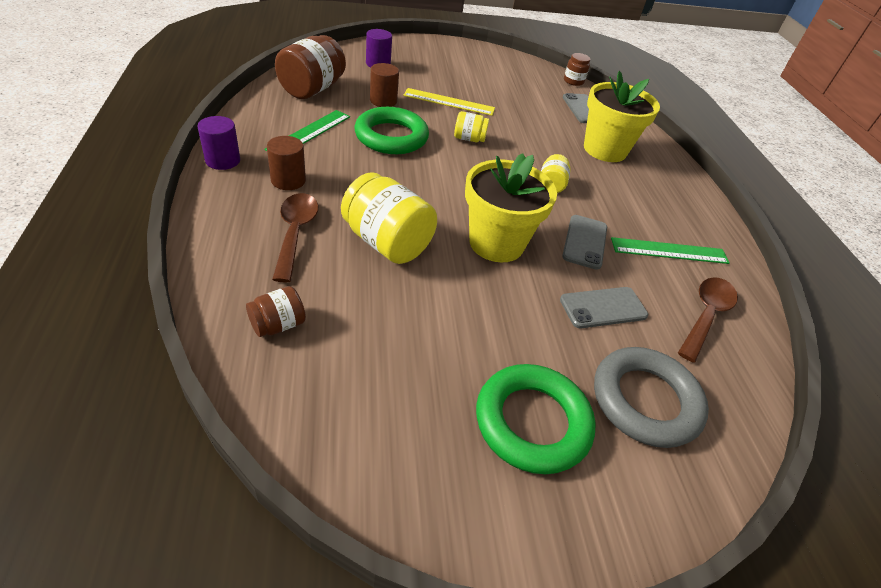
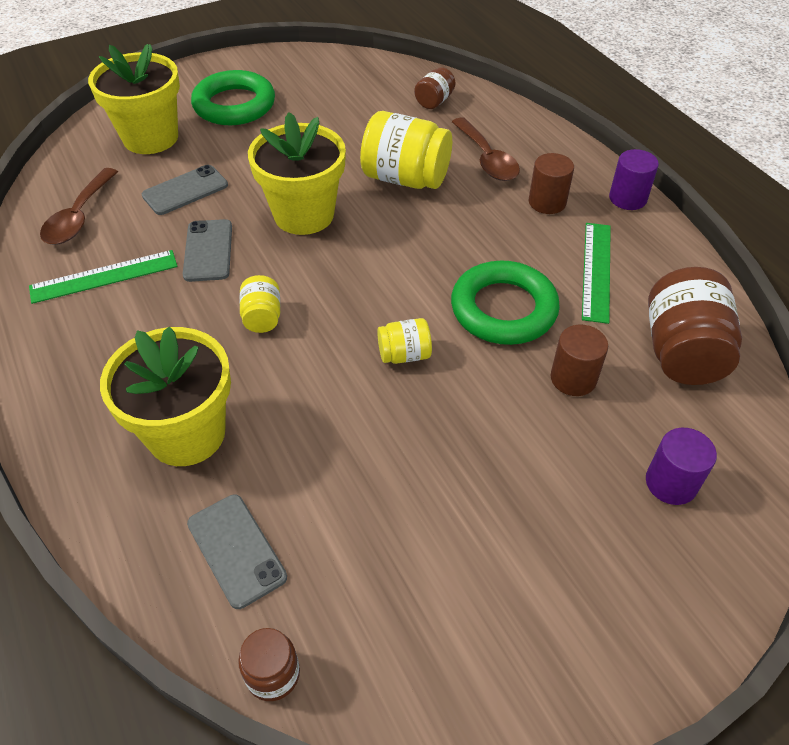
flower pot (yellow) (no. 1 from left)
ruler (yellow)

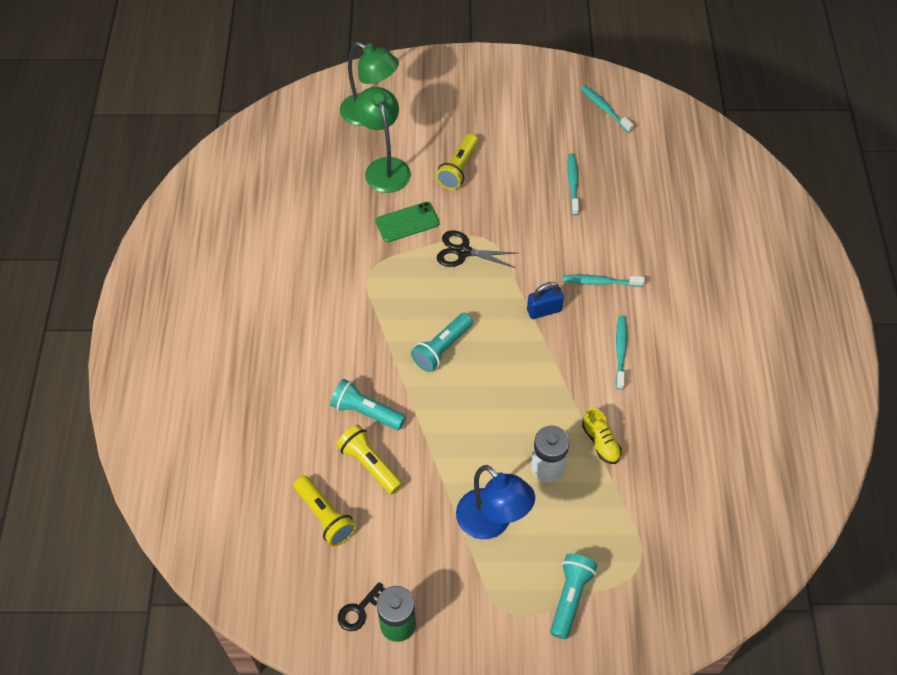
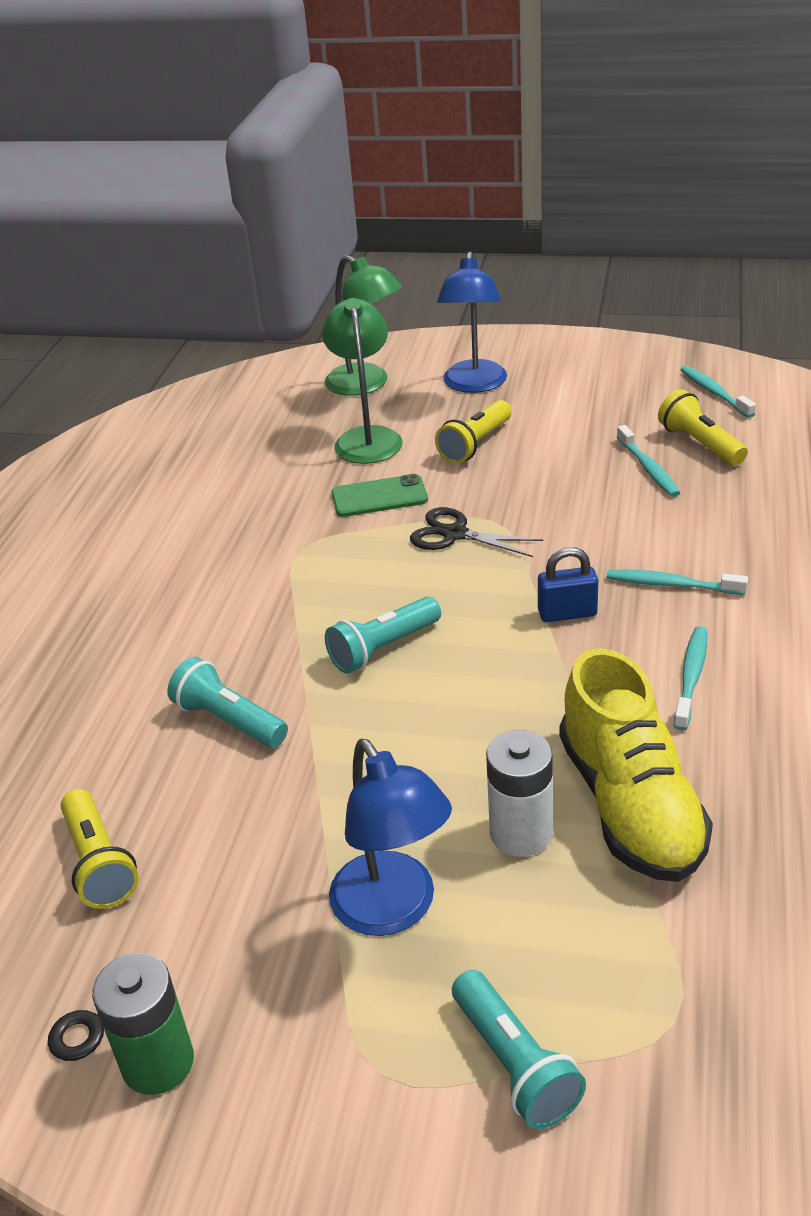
lamp (blue) (no. 2 from left)
flashlight (turquoise) (no. 3 from left)
shoe (yellow)
toothbrush (turquoise) (no. 1 from left)
flashlight (yellow) (no. 3 from left)

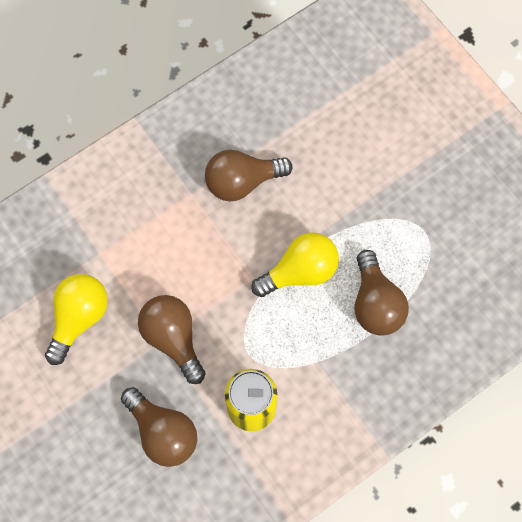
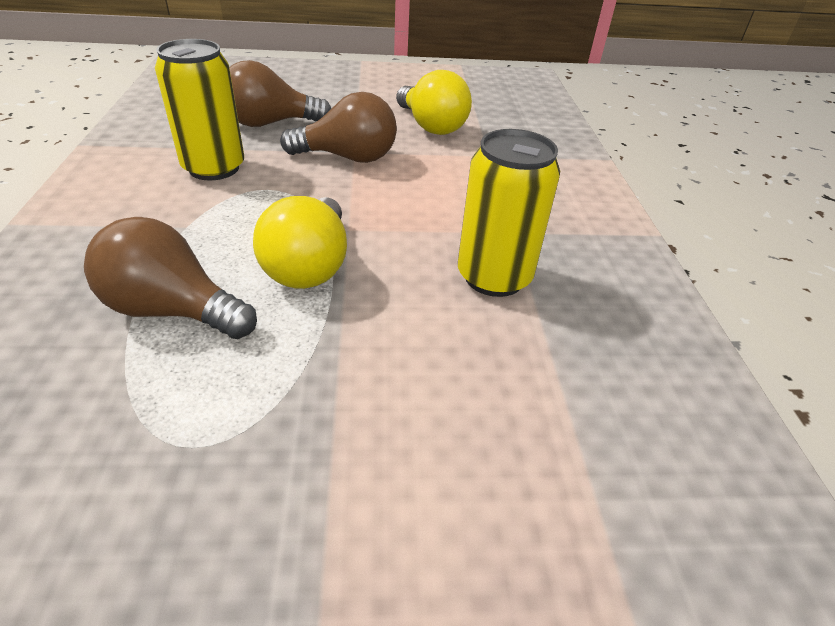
can (yellow) (no. 2 from left)

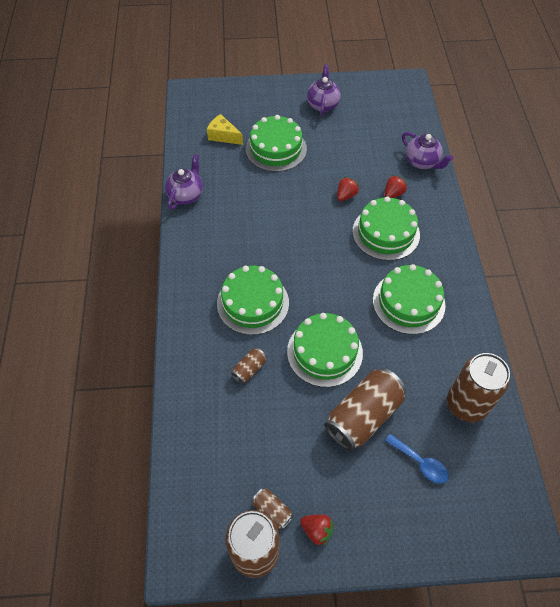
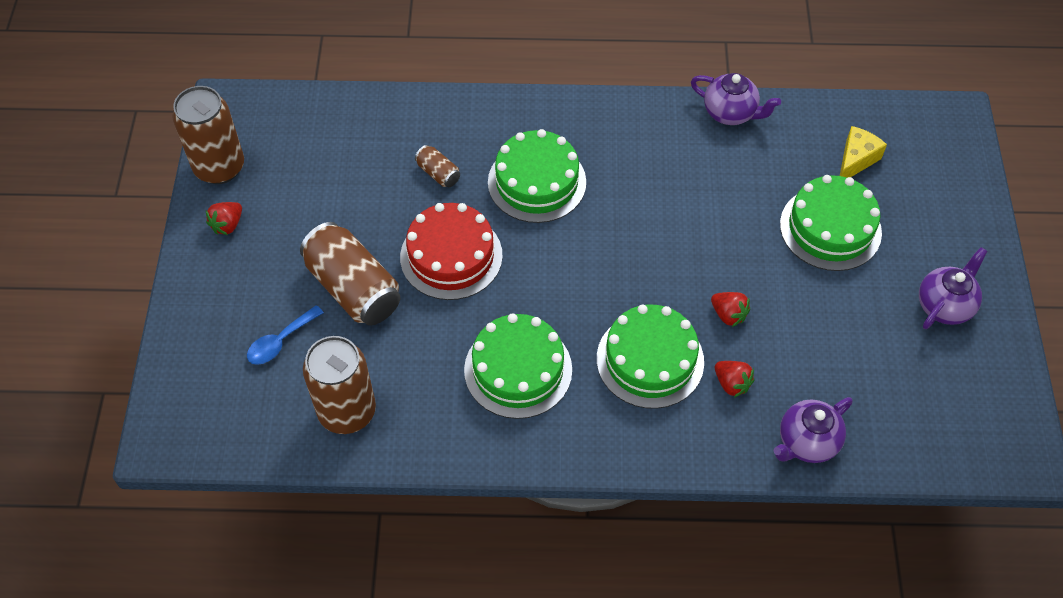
cake (red)
teapot (purple) (no. 3 from left)
can (brown) (no. 3 from left in the first image)

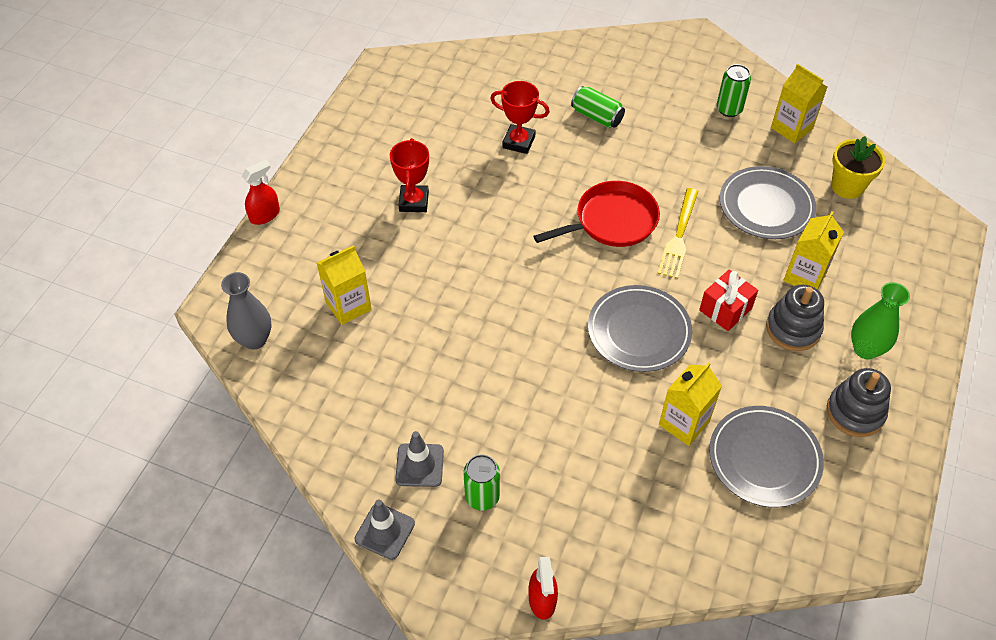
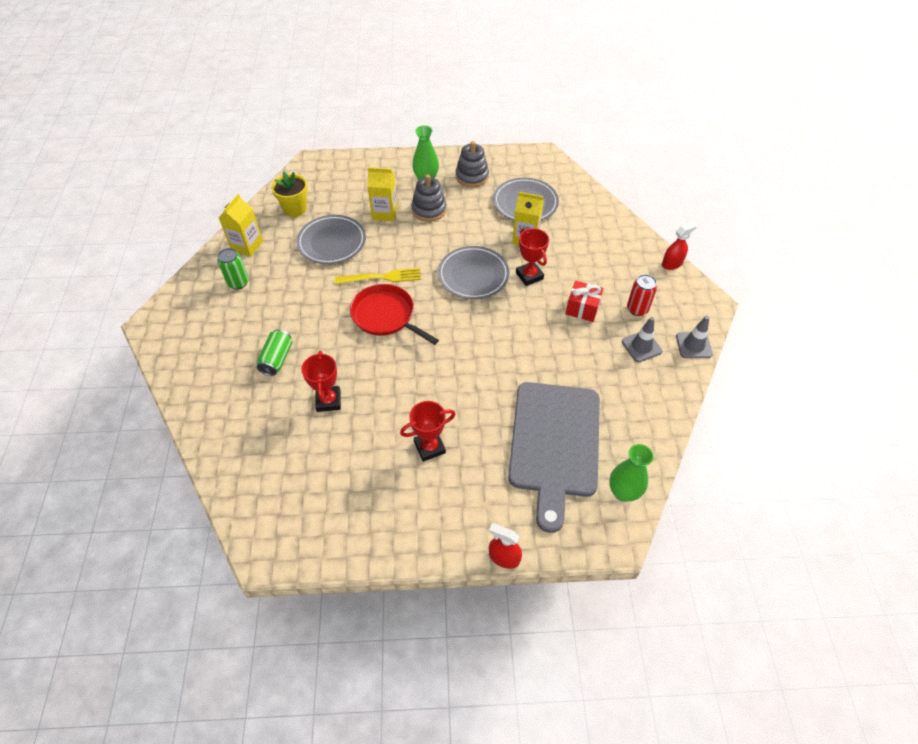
cutting board (grey)
trophy (red) (no. 3 from left)
gift (red)
vase (green) (no. 2 from left)
can (red)

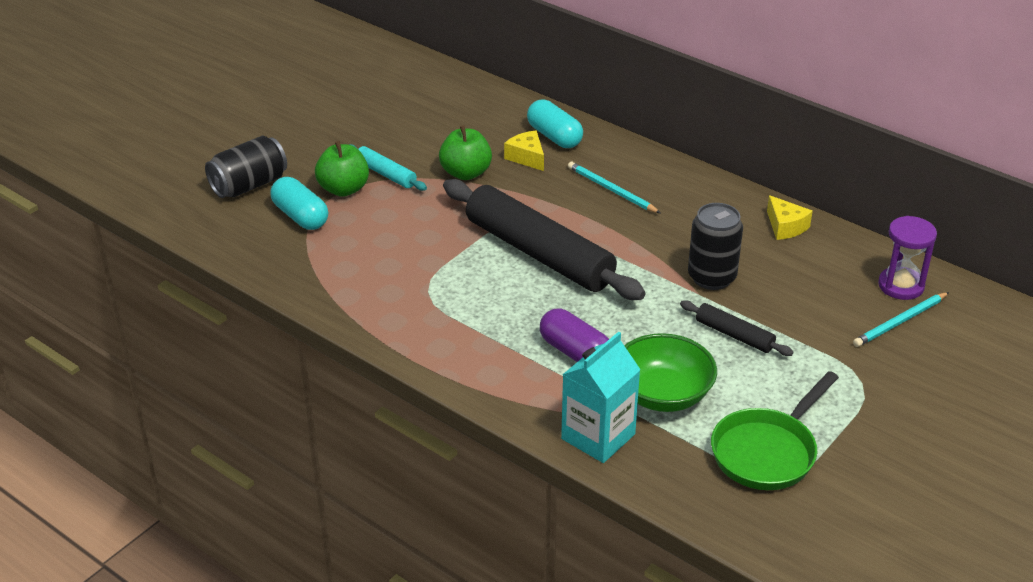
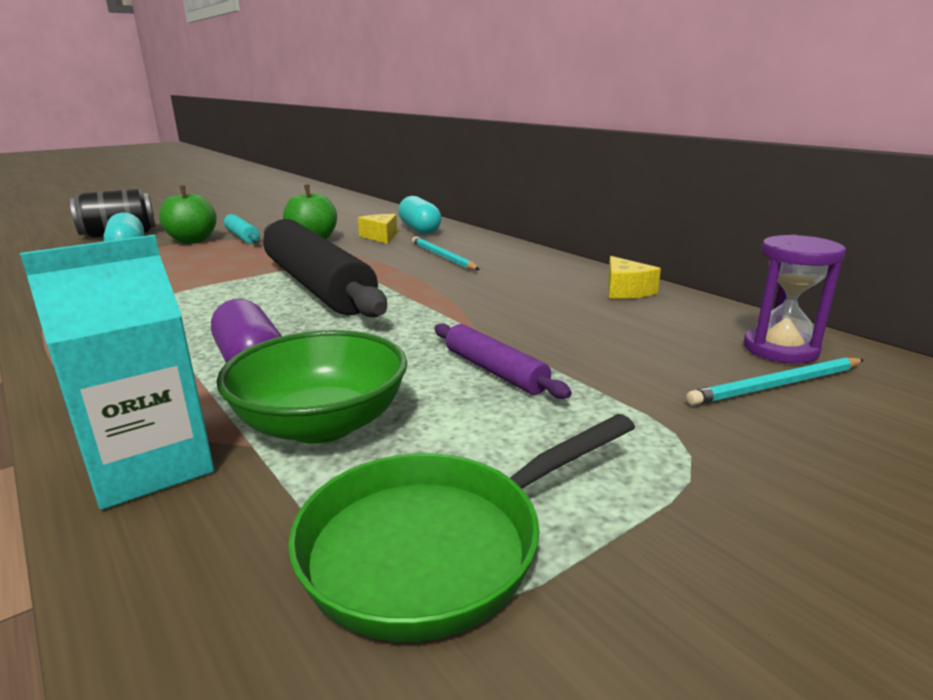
rolling pin (purple)
can (black) (no. 2 from left in the first image)

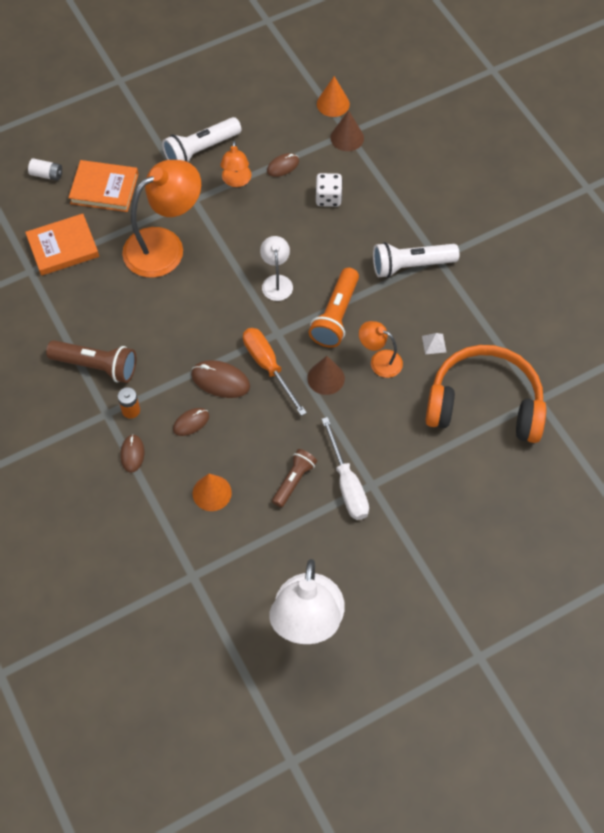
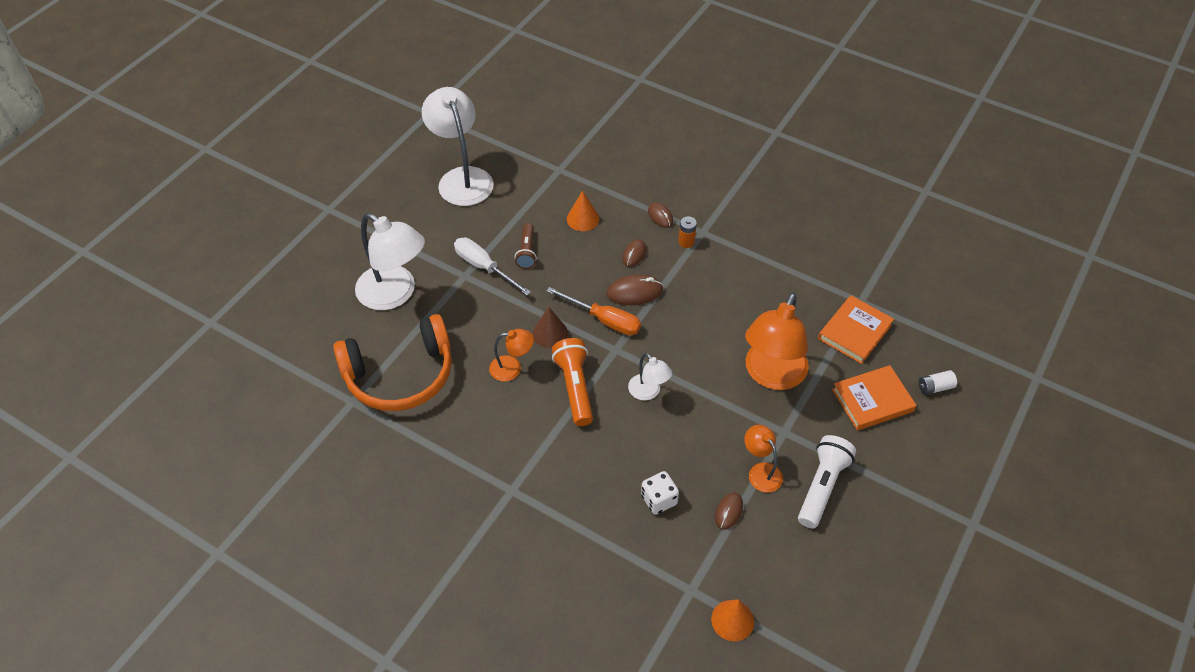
lamp (white) (no. 1 from left)
flashlight (brown) (no. 1 from left in the first image)
cone (brown) (no. 2 from left in the first image)
flashlight (white) (no. 2 from left in the first image)
pyramid (white)

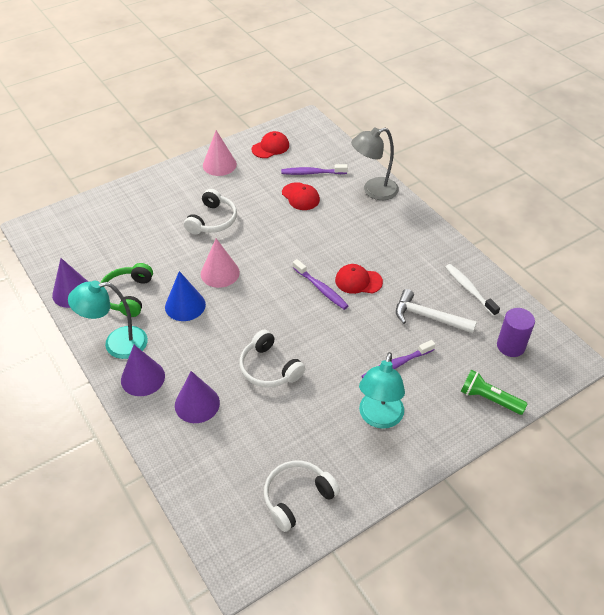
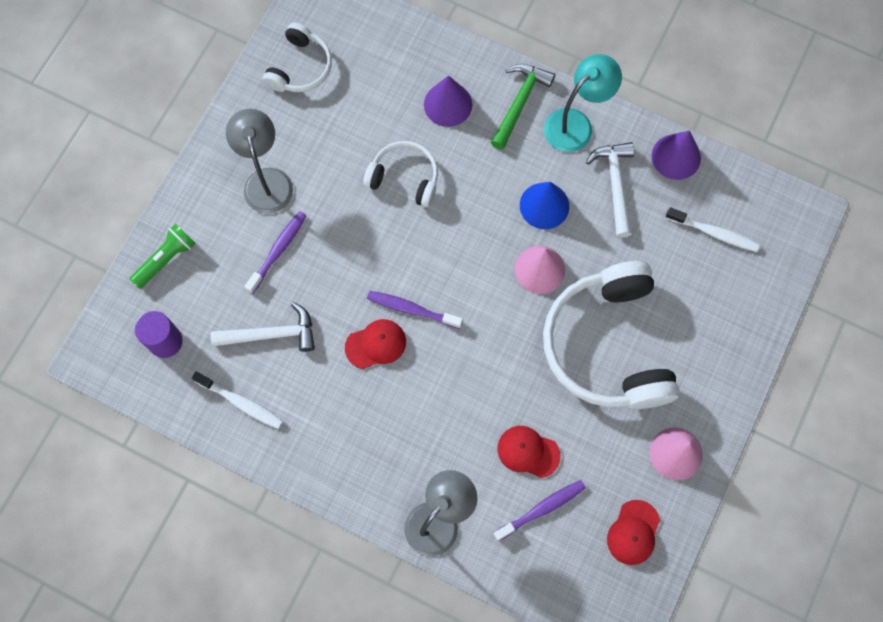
flashlight (green)
lamp (grey) (no. 1 from left)
hammer (green)
headphones (white) (no. 3 from left)
hammer (white) (no. 2 from left)
toothbrush (white) (no. 2 from left)

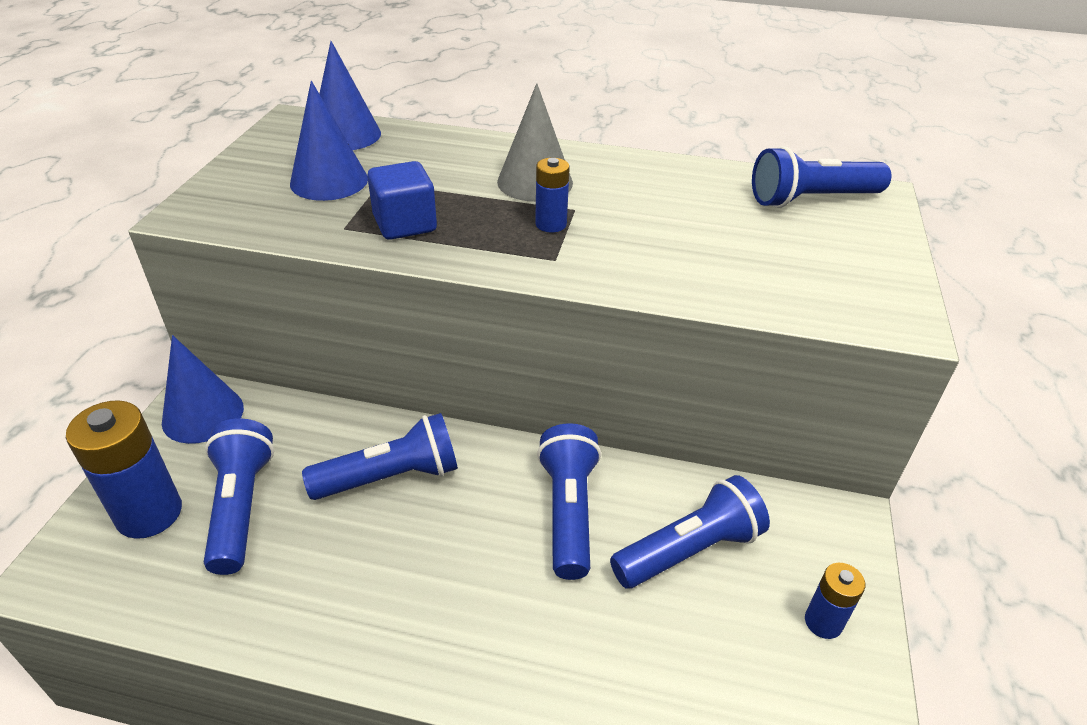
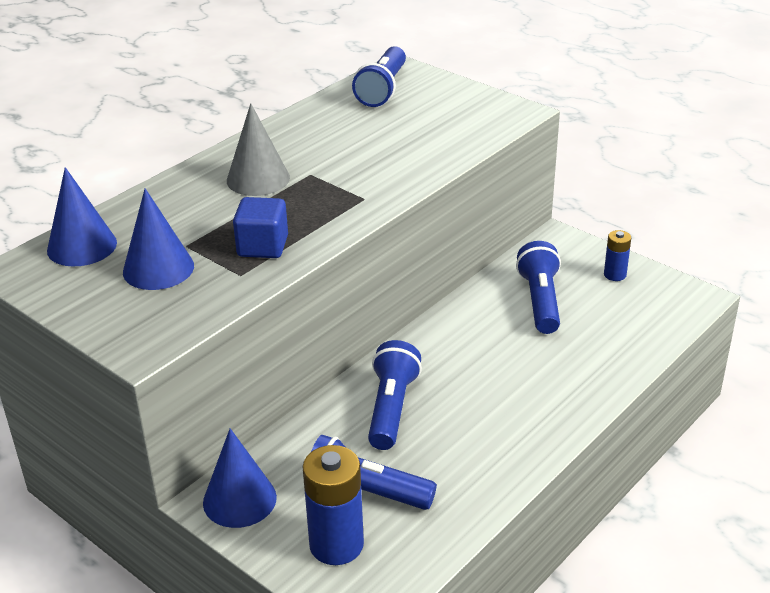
battery (blue) (no. 2 from left in the first image)
flashlight (blue) (no. 3 from left in the first image)

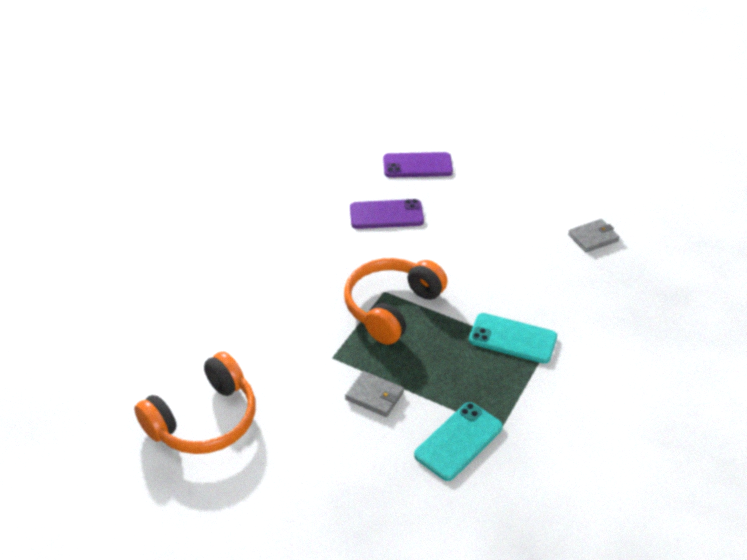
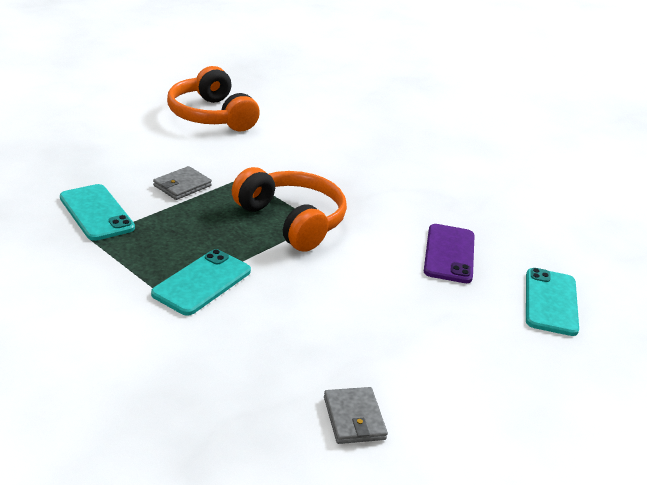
phone (turquoise) (no. 3 from left)

